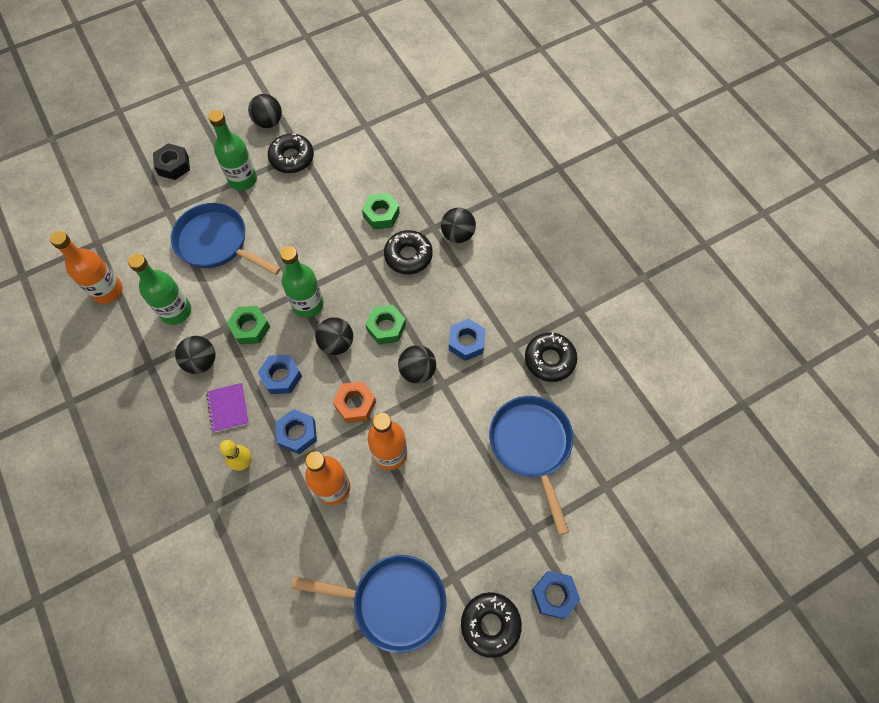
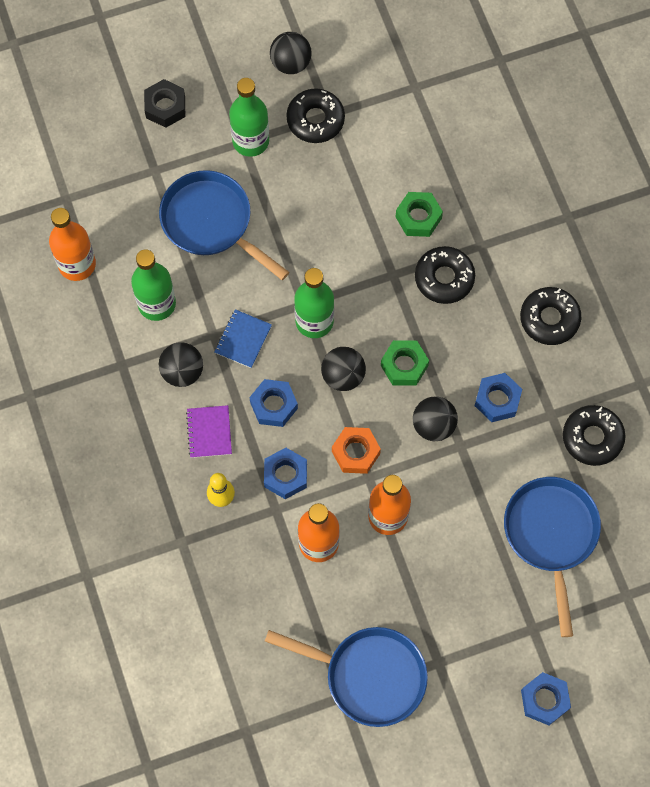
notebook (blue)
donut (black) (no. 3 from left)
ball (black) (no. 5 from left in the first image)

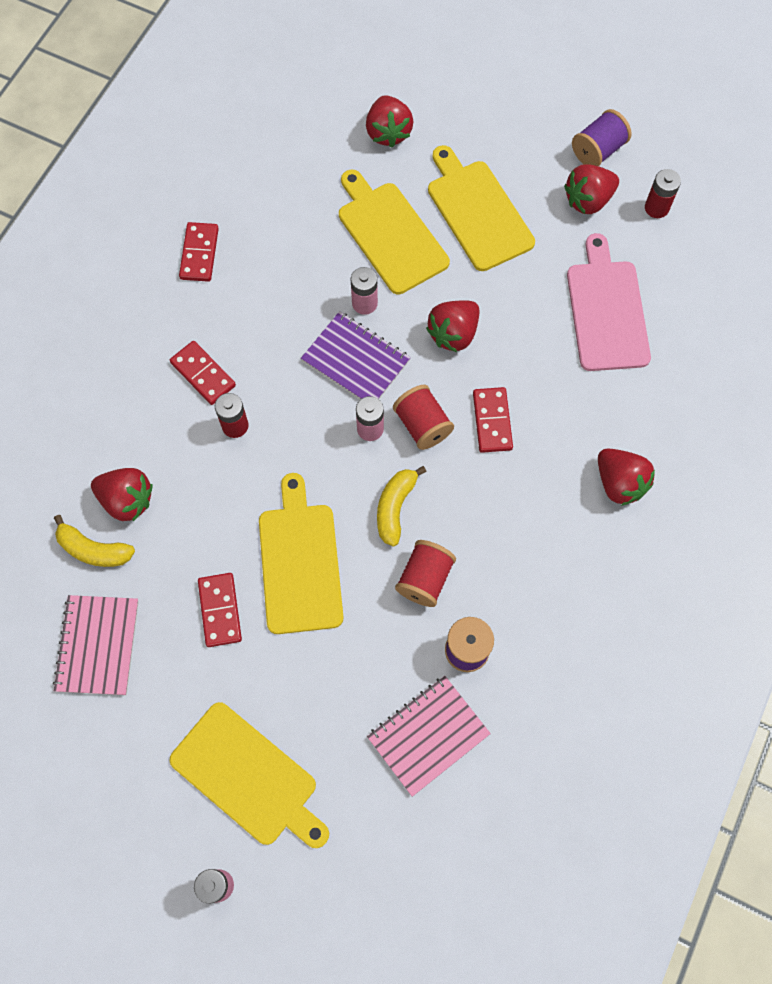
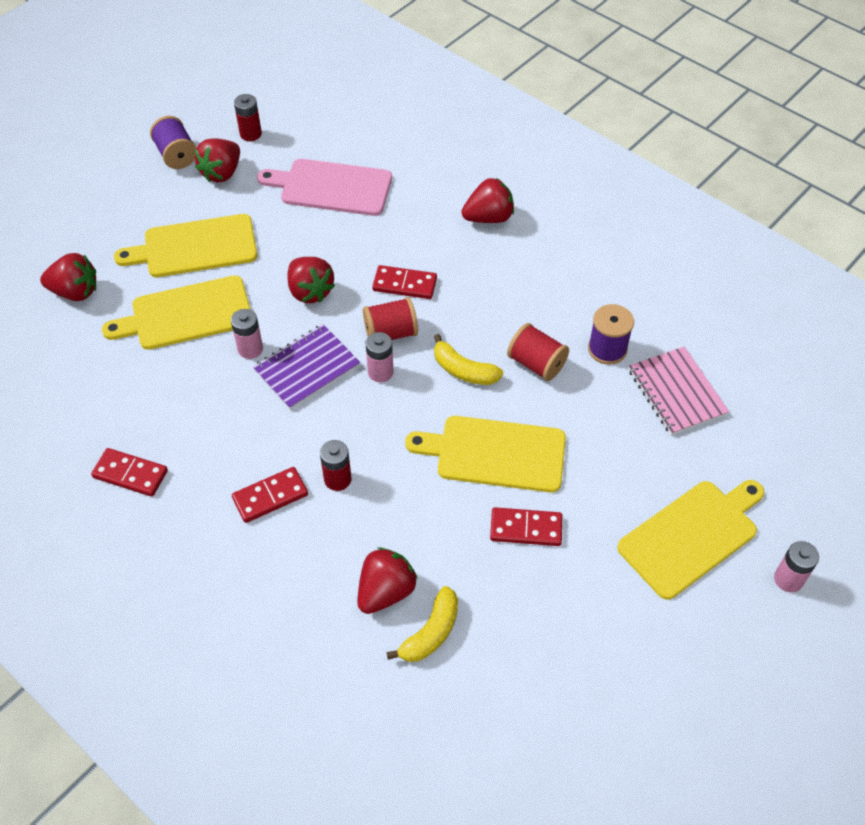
strawberry (red) (no. 2 from left)
notebook (pink) (no. 1 from left in the first image)

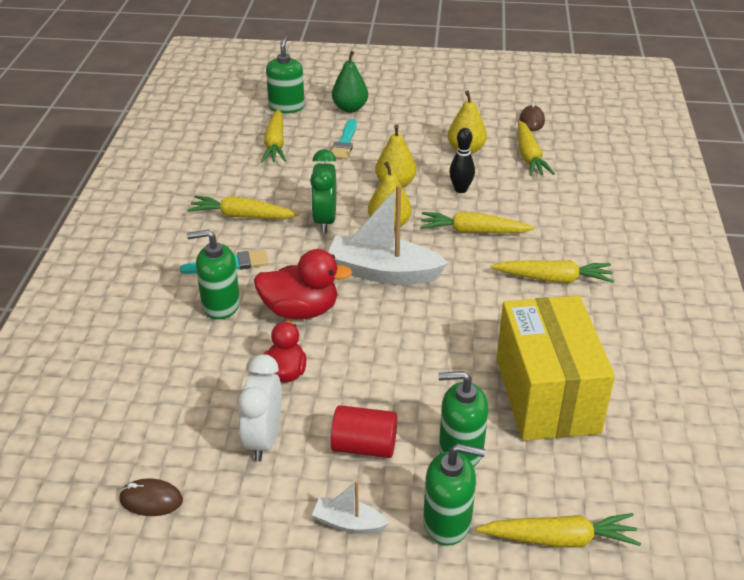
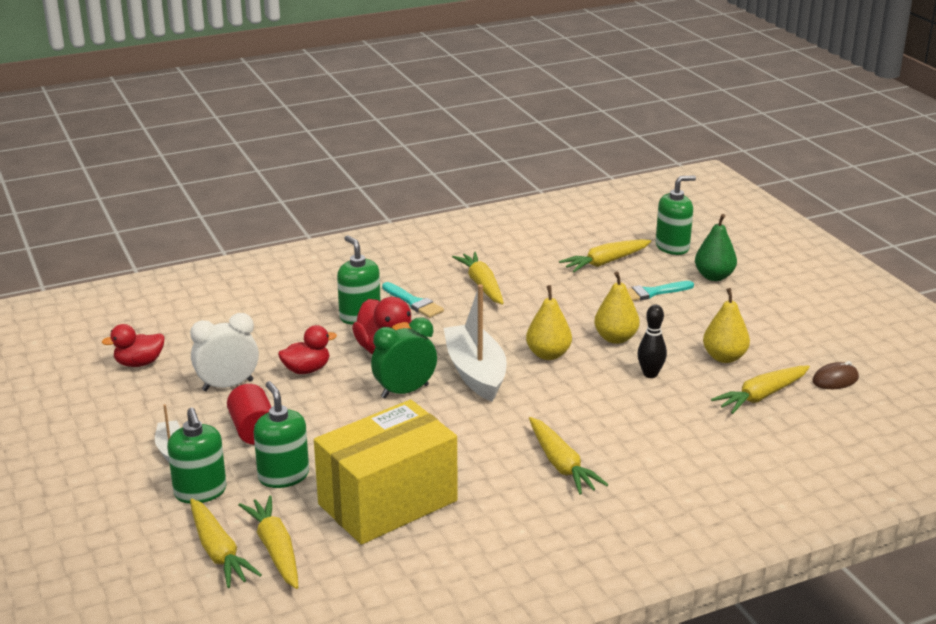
duck (red) (no. 1 from left)
carrot (yellow) (no. 2 from left)
clock (green)

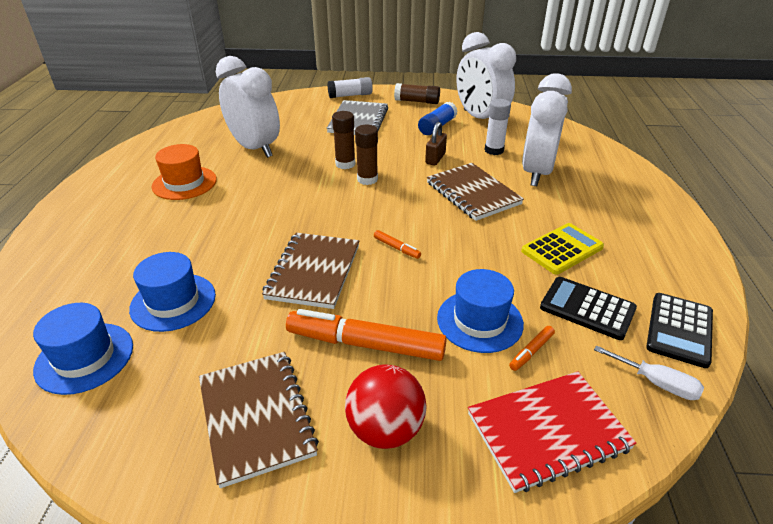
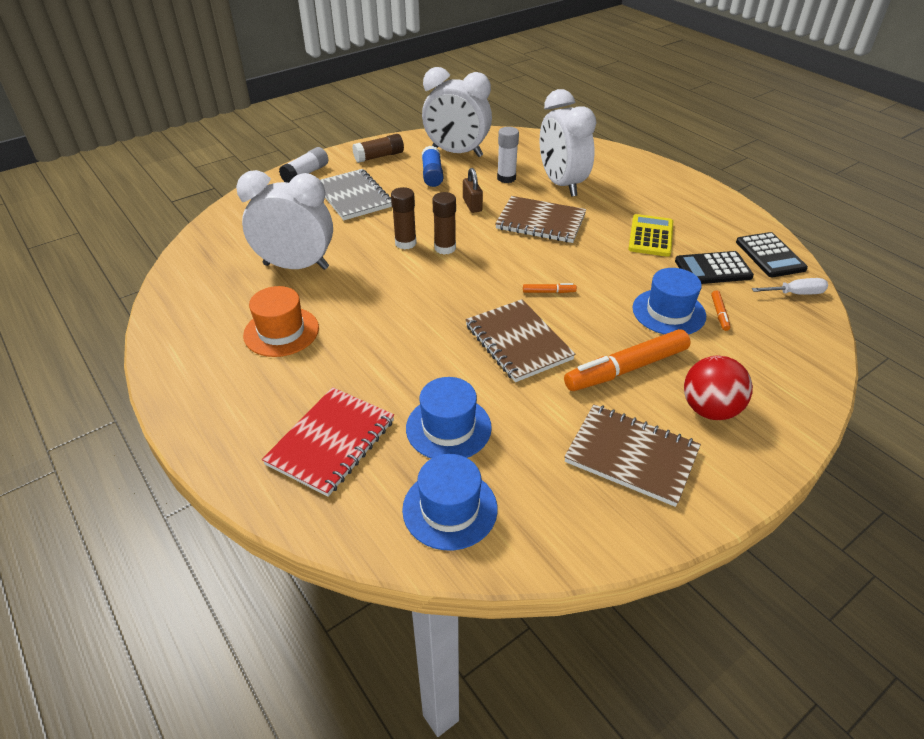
notebook (red)

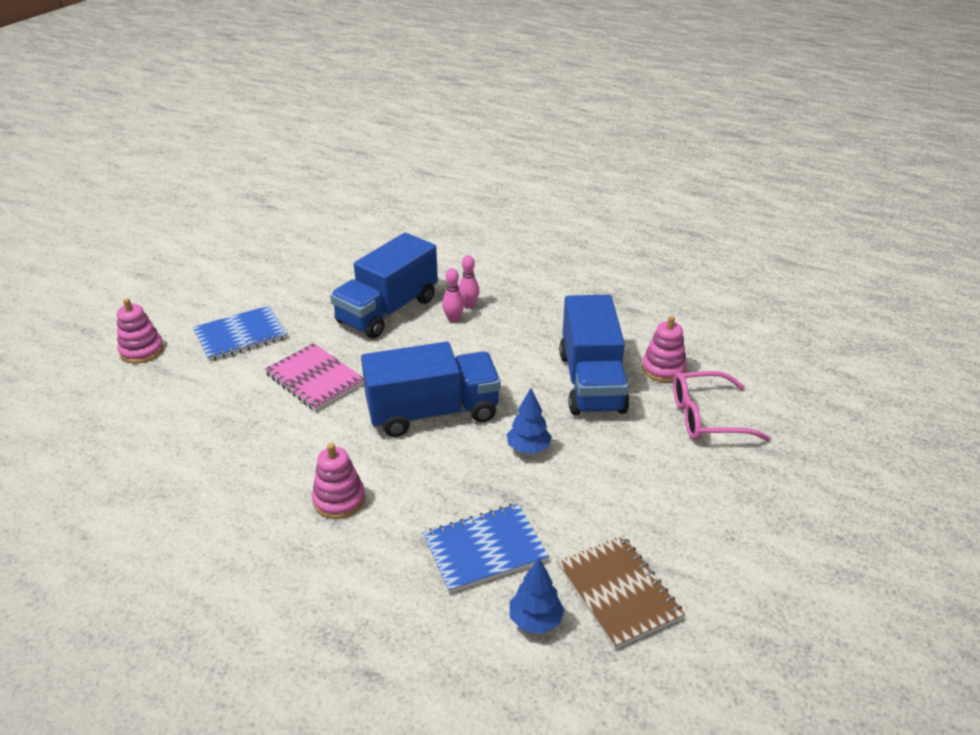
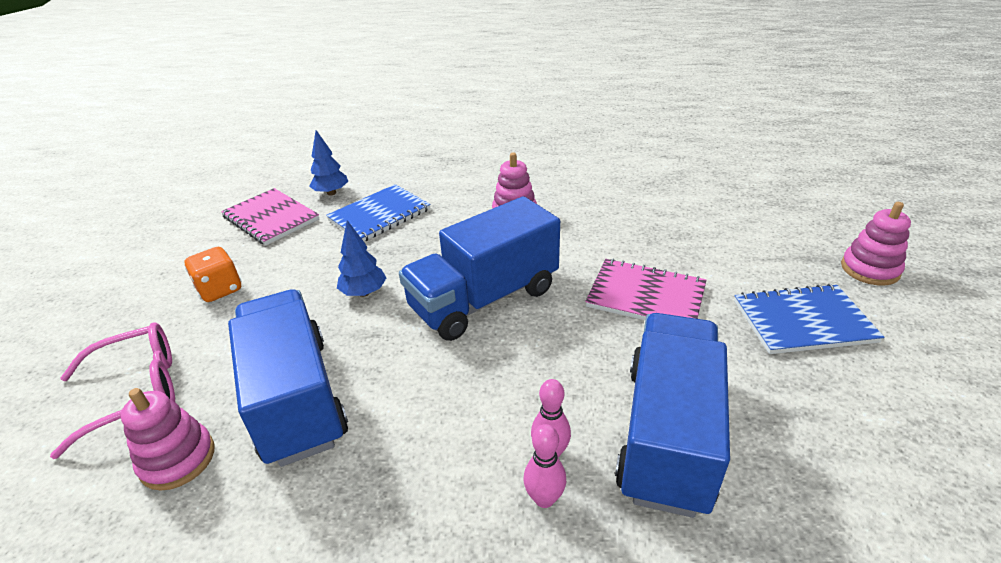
dice (orange)
notebook (pink) (no. 1 from left)
notebook (blue) (no. 2 from left)

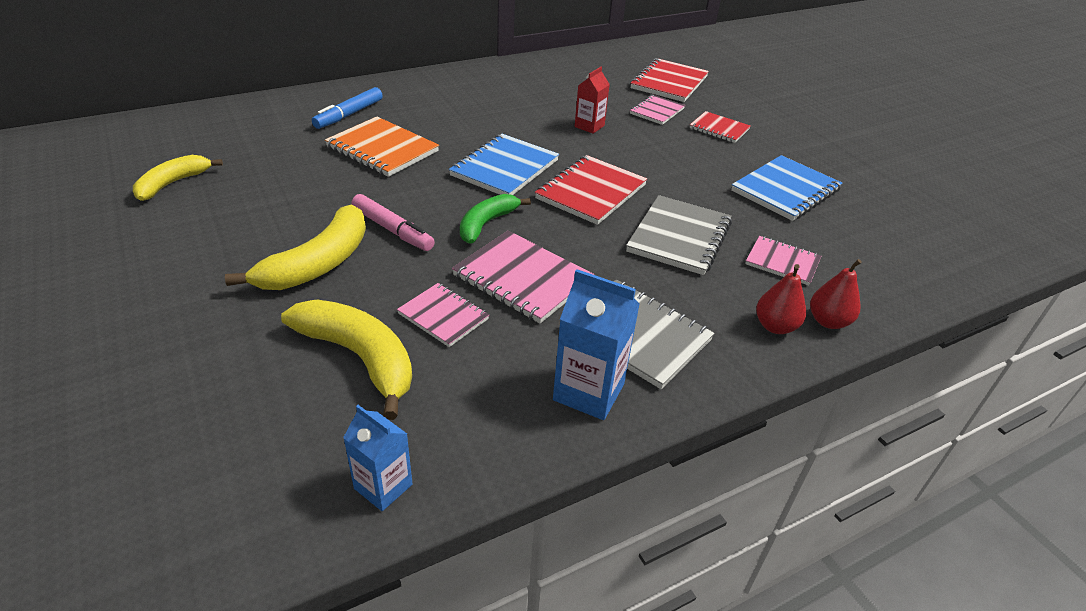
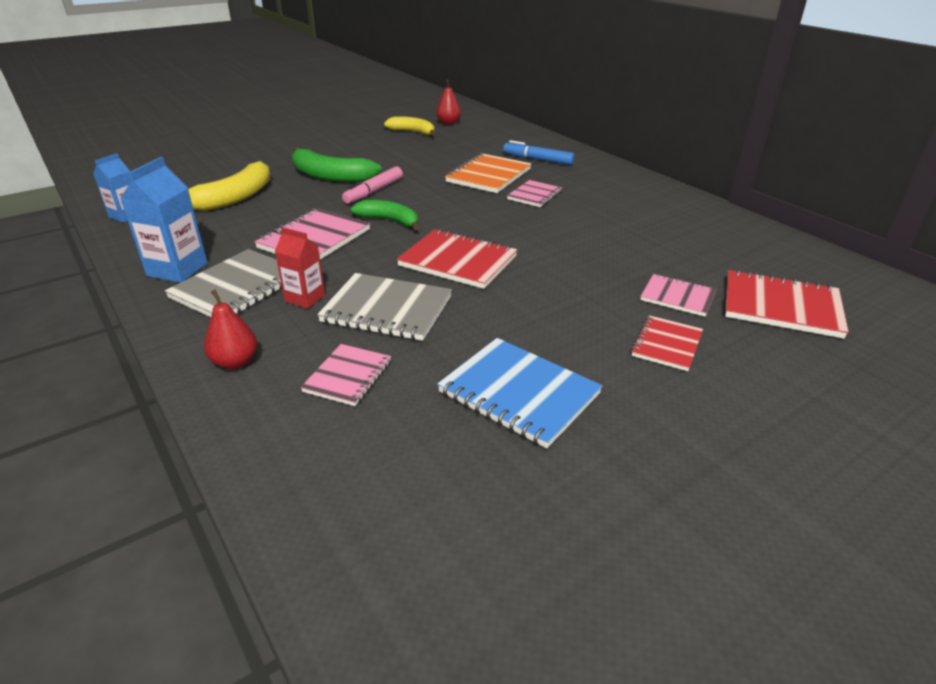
carton (red)
banana (green) (no. 1 from left)
pear (red) (no. 2 from left)
notebook (pink) (no. 3 from left)
notebook (blue) (no. 1 from left in the first image)

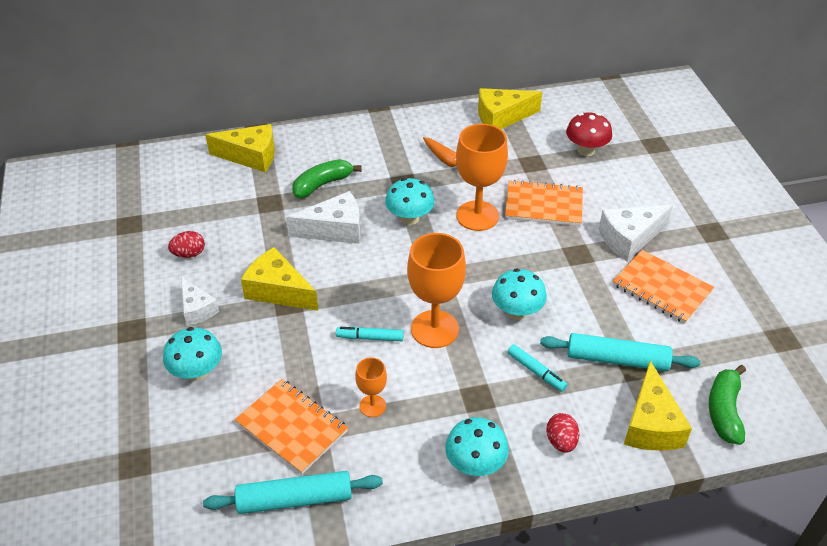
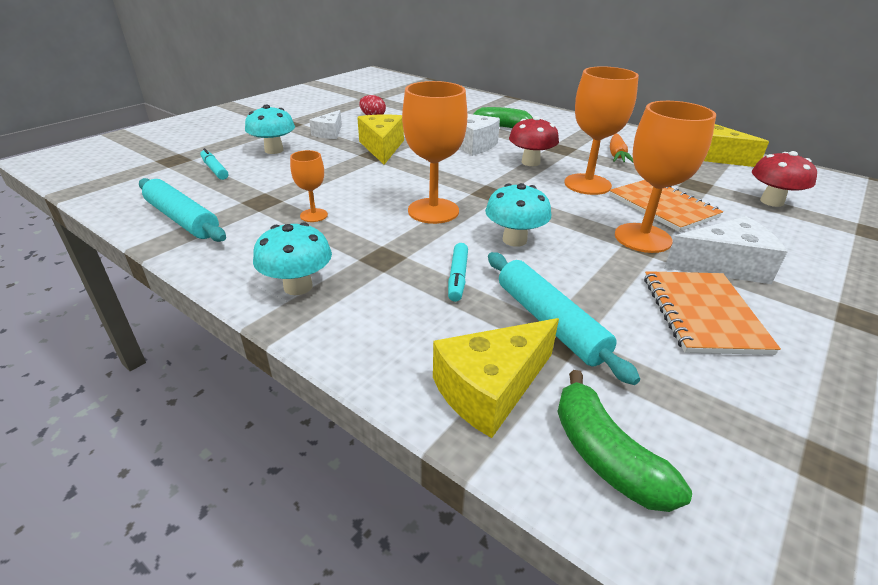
marker (turquoise) (no. 1 from left)
mushroom (red) (no. 1 from left)
banana (green) (no. 2 from left)
goblet (orange) (no. 4 from left)
cheese (white) (no. 3 from left)
cheese (yellow) (no. 1 from left in the first image)
notebook (orange) (no. 1 from left in the first image)
egg (red) (no. 2 from left in the first image)

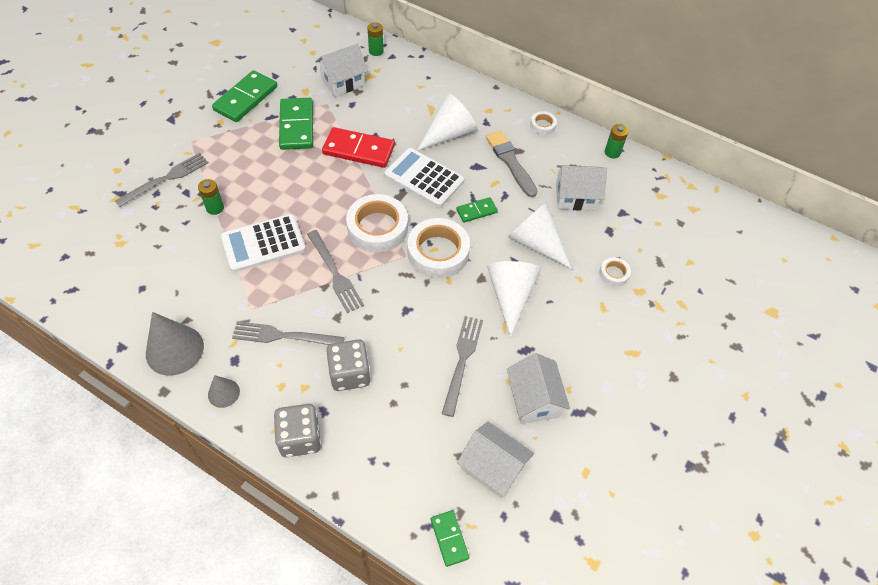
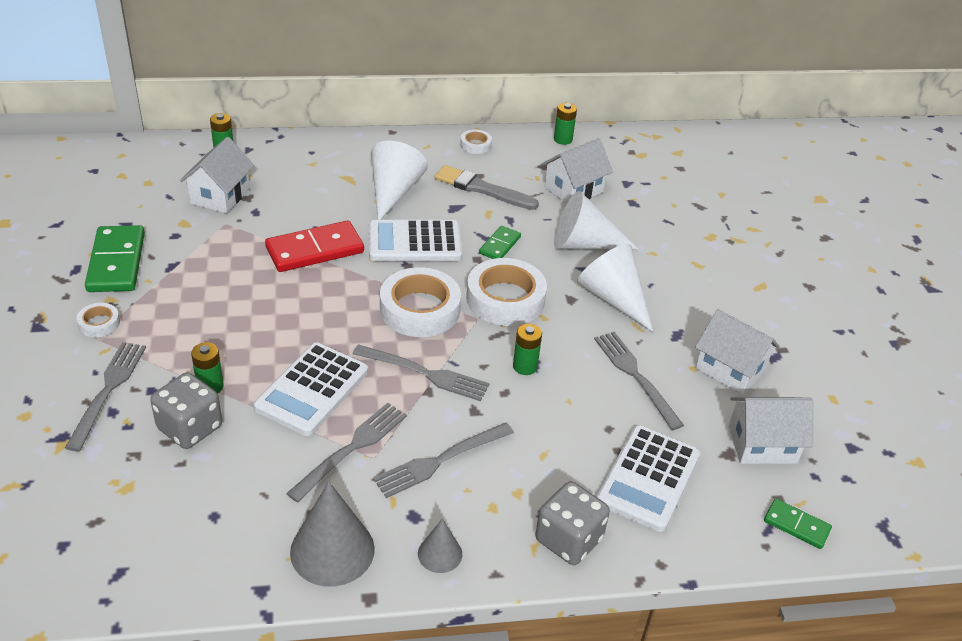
tape (white) (no. 1 from left)
dice (grey) (no. 1 from left)
fork (grey) (no. 2 from left)
battery (green) (no. 3 from left)
calculator (white) (no. 3 from left)
domino (green) (no. 2 from left in the first image)

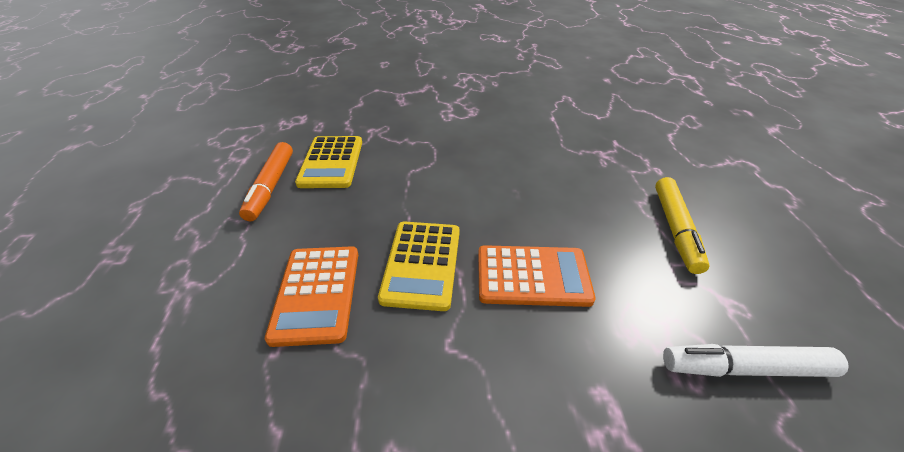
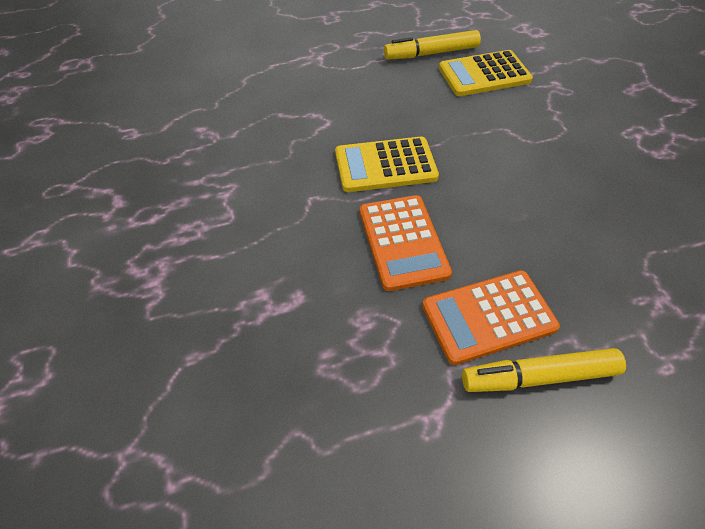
marker (yellow) (no. 1 from left)
calculator (orange) (no. 2 from left)
marker (white)

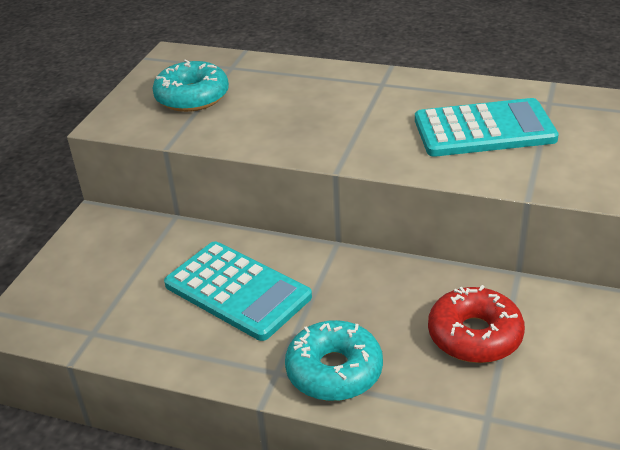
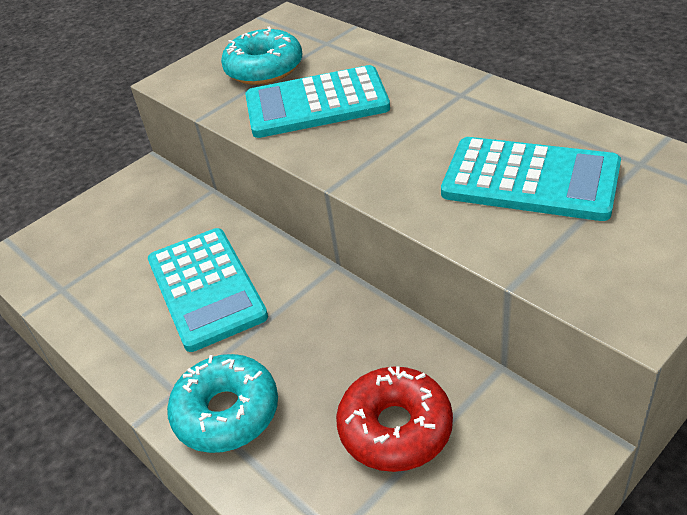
calculator (turquoise) (no. 2 from left)

